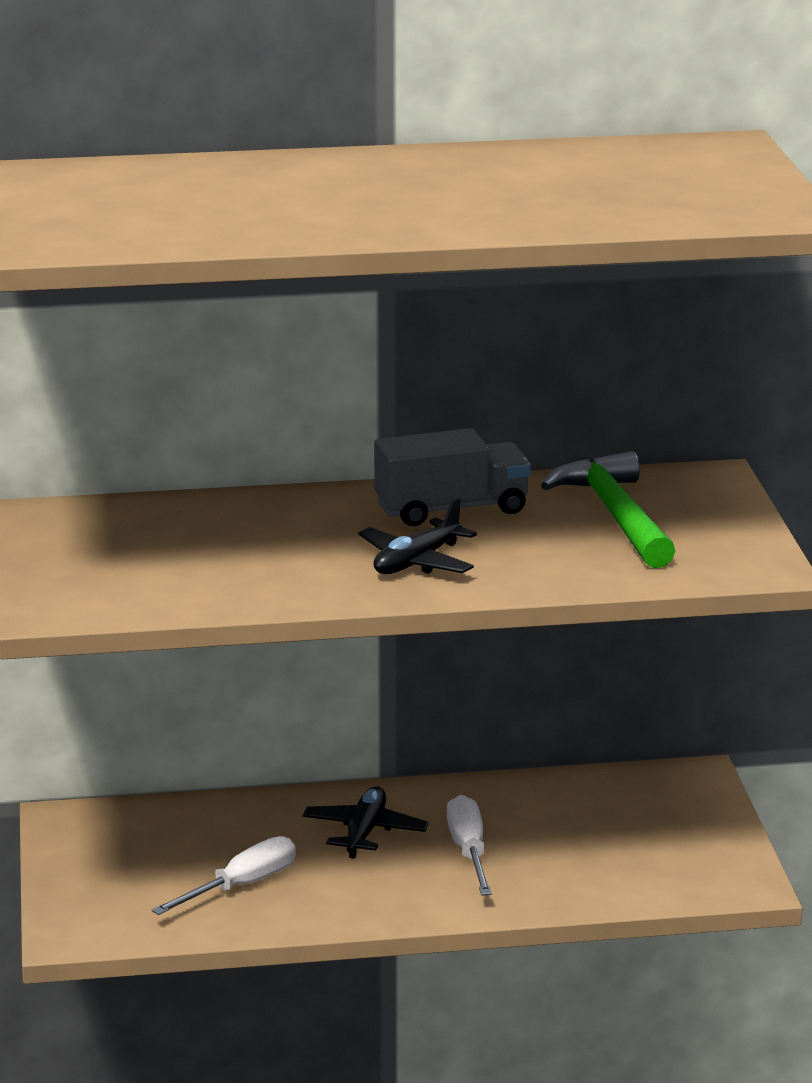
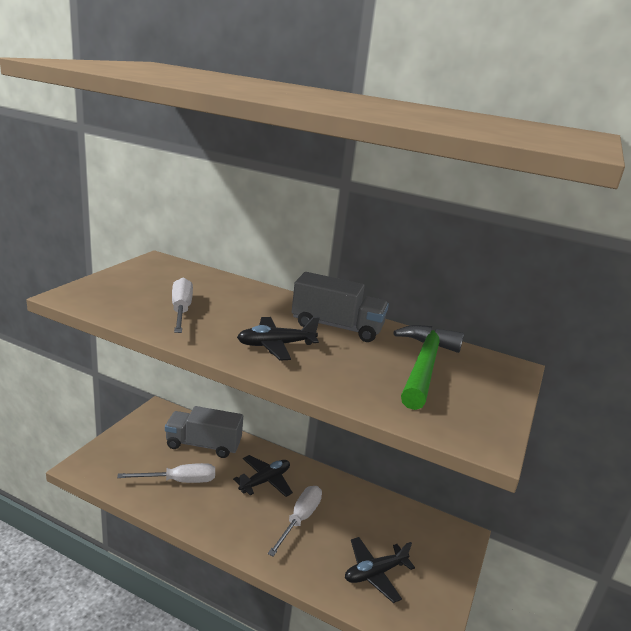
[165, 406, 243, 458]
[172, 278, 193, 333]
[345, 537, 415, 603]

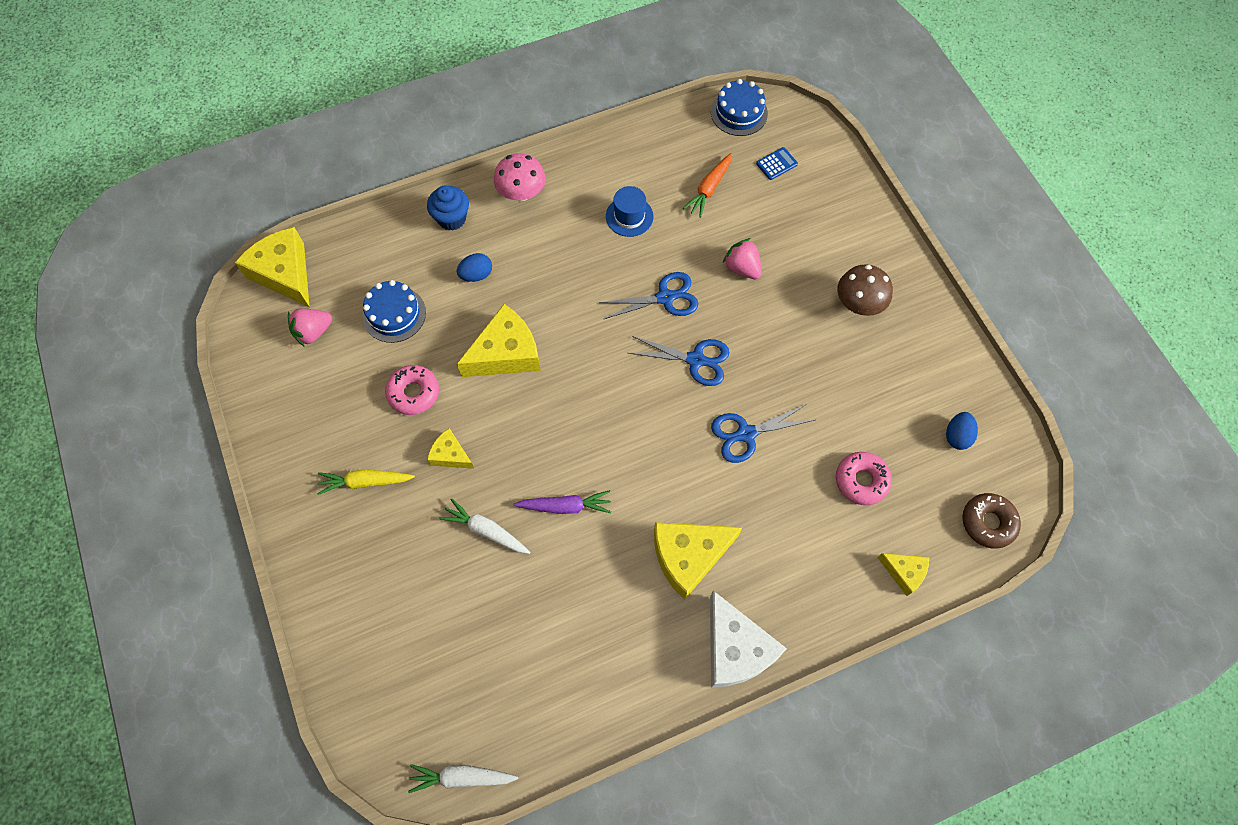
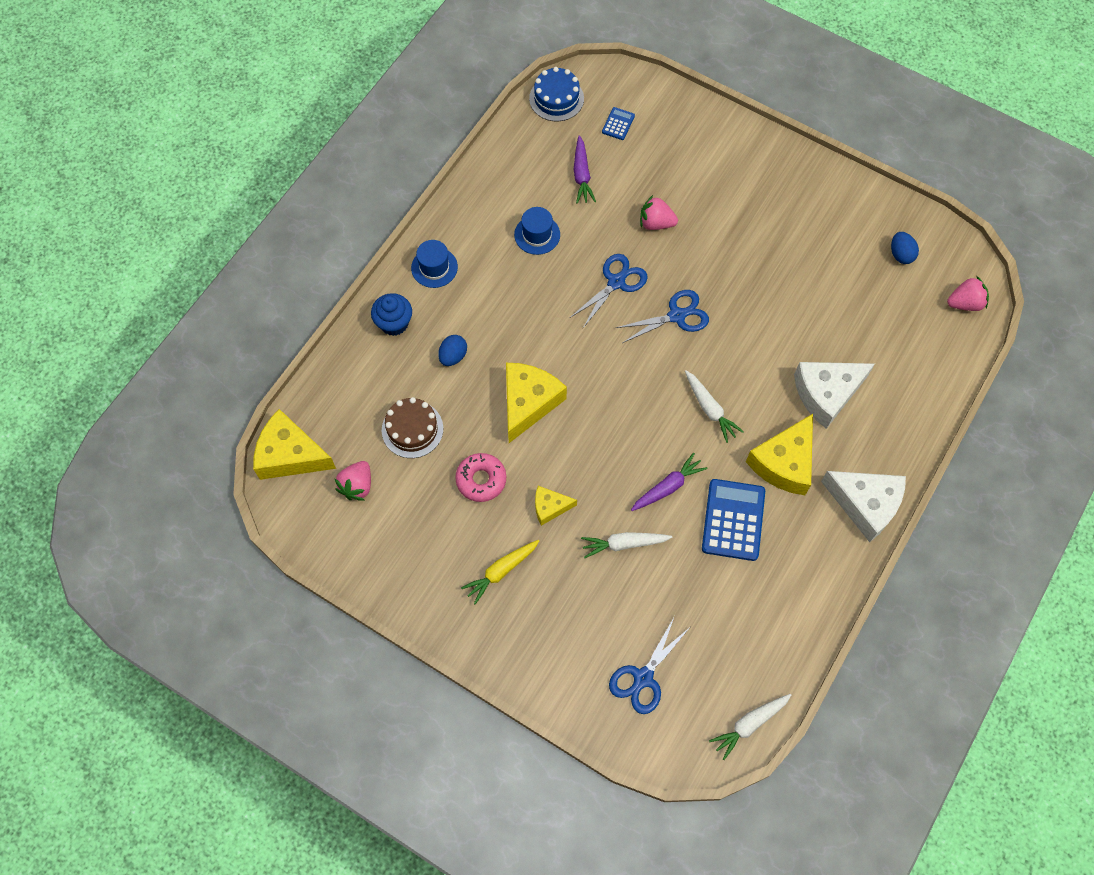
[382, 397, 443, 458]
[411, 240, 458, 288]
[574, 135, 596, 204]
[609, 618, 689, 714]
[685, 370, 744, 443]
[702, 479, 765, 561]
[794, 362, 875, 429]
[947, 276, 989, 311]
[836, 452, 892, 505] (first image)
[837, 264, 893, 316] (first image)
[877, 553, 929, 596] (first image)

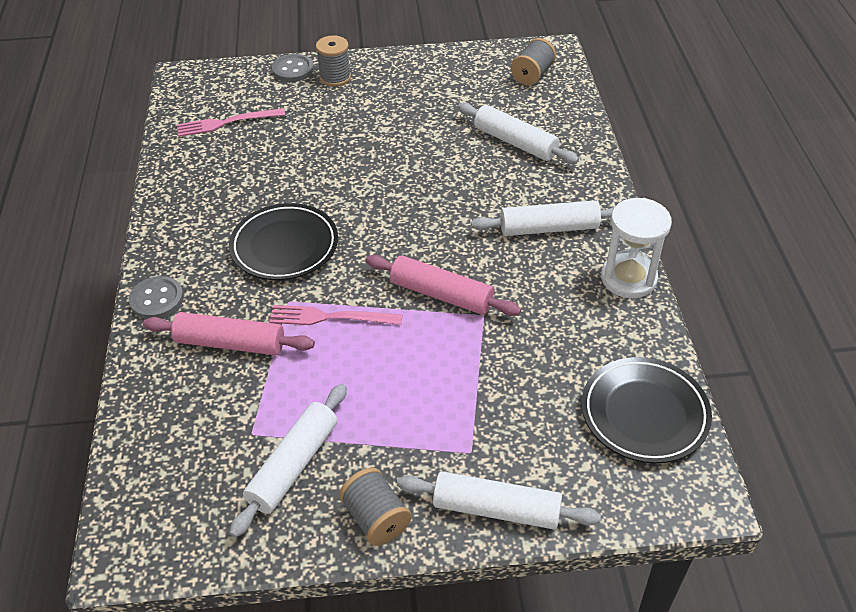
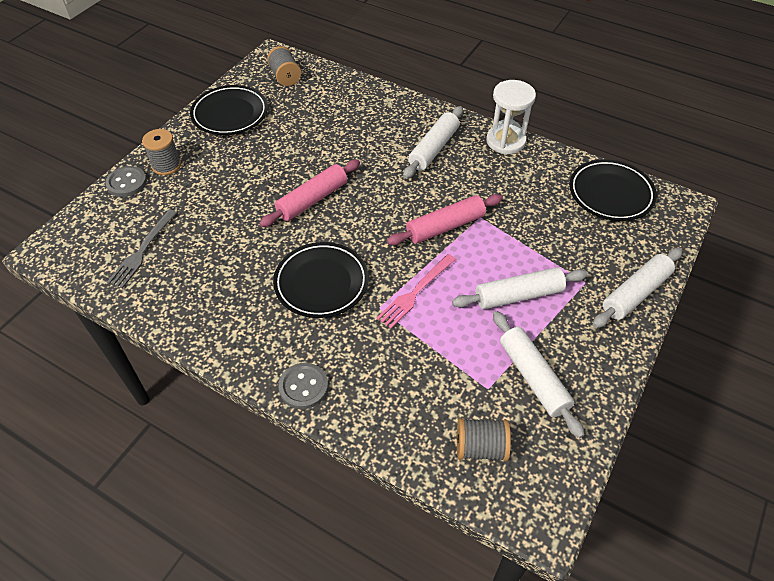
[107, 209, 177, 288]
[190, 85, 268, 135]
[259, 159, 360, 227]
[452, 267, 588, 309]
[457, 418, 511, 461]

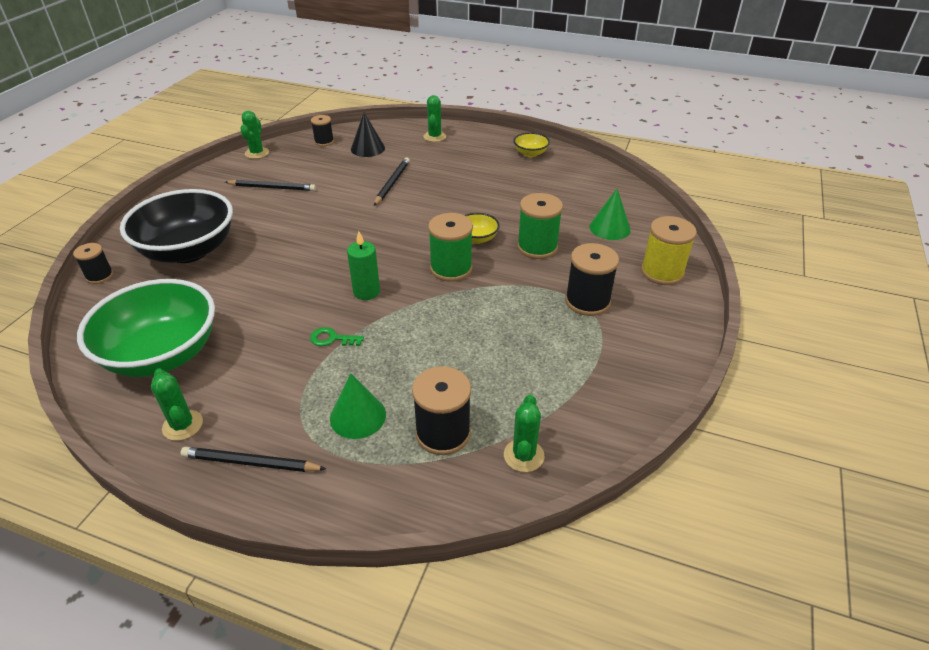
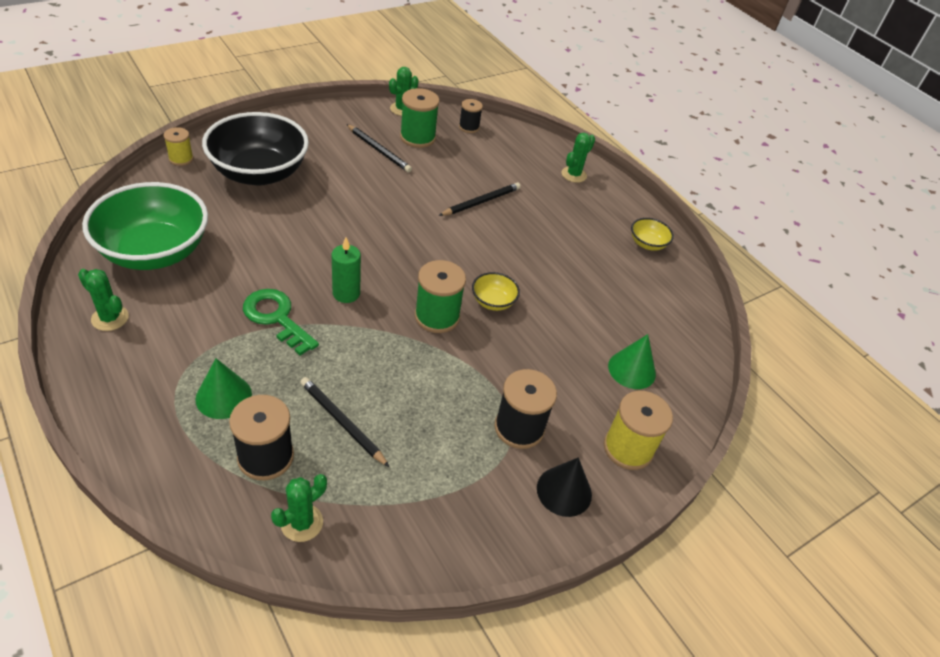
[78, 269, 129, 331]
[163, 127, 194, 166]
[243, 289, 319, 355]
[300, 377, 389, 467]
[400, 88, 440, 148]
[537, 457, 592, 517]

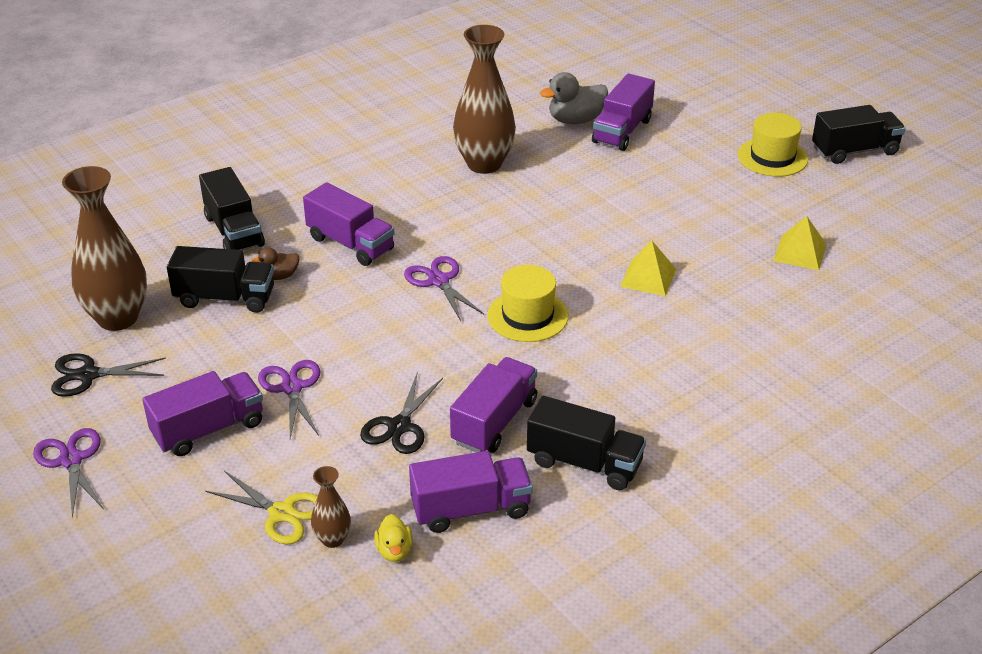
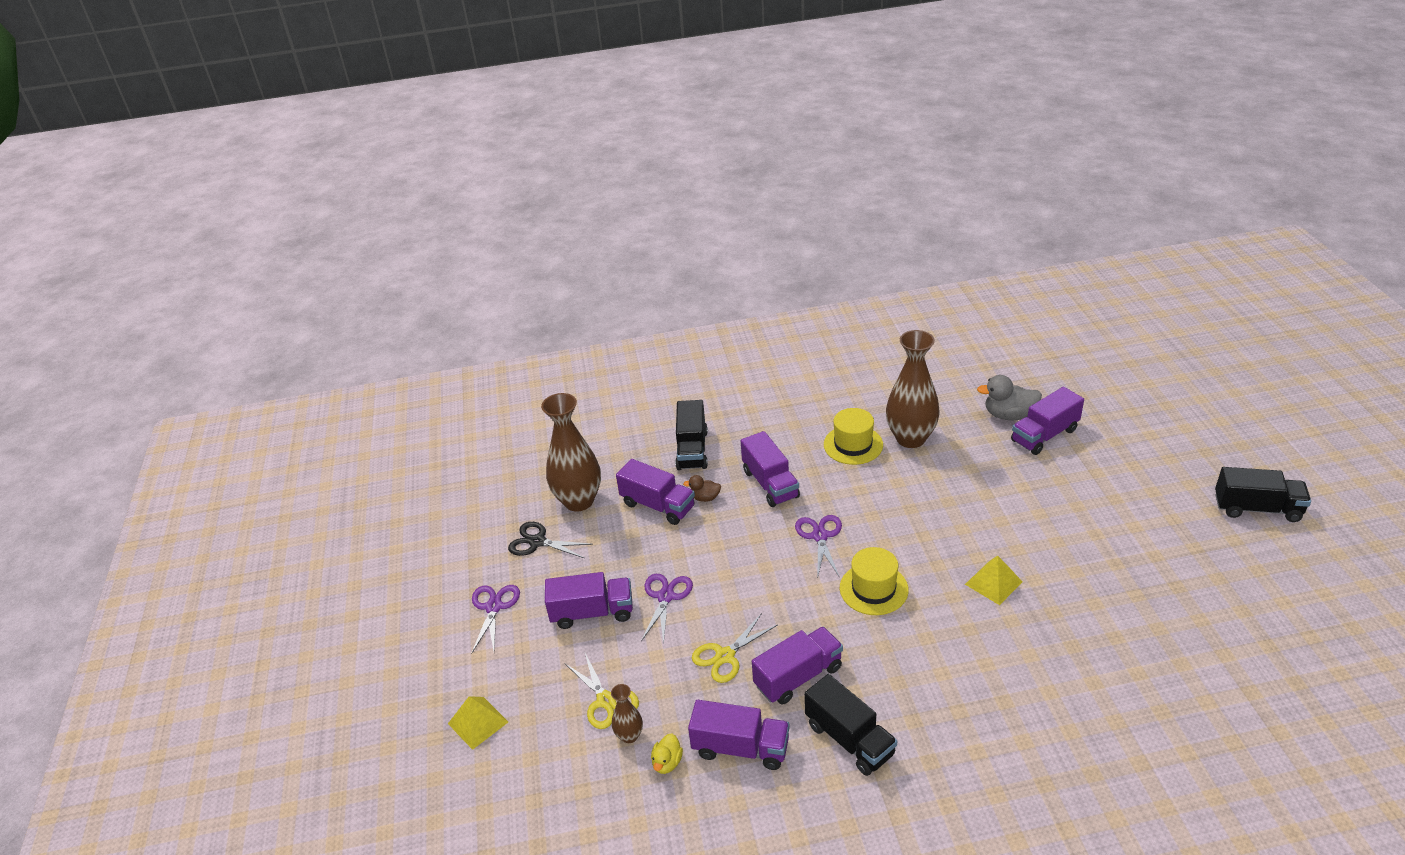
[448, 696, 508, 750]
[616, 459, 695, 525]
[692, 613, 777, 683]
[824, 408, 883, 465]

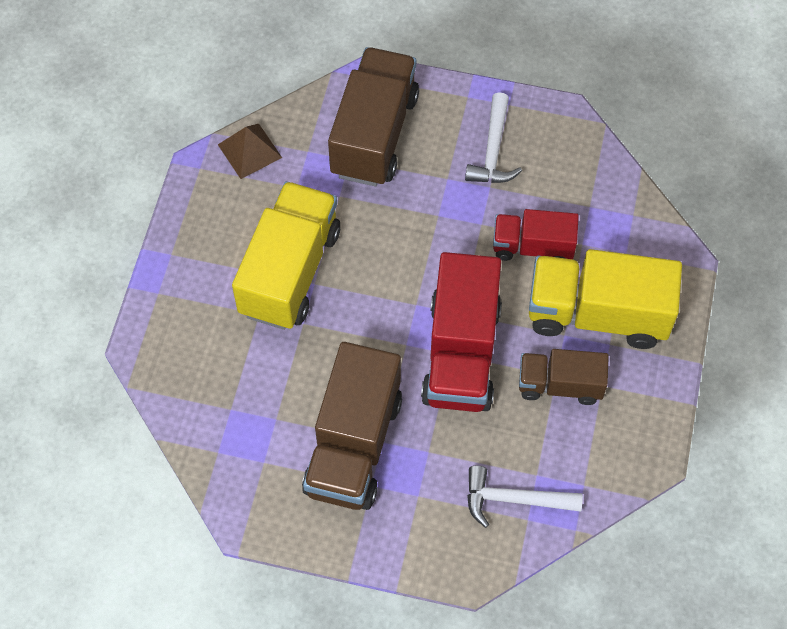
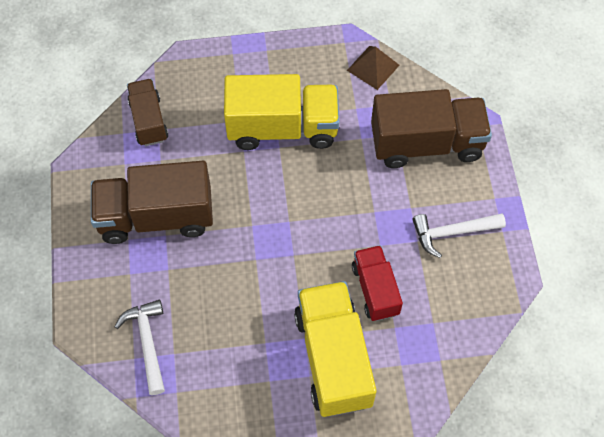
[127, 79, 168, 146]
[421, 252, 502, 412] (first image)

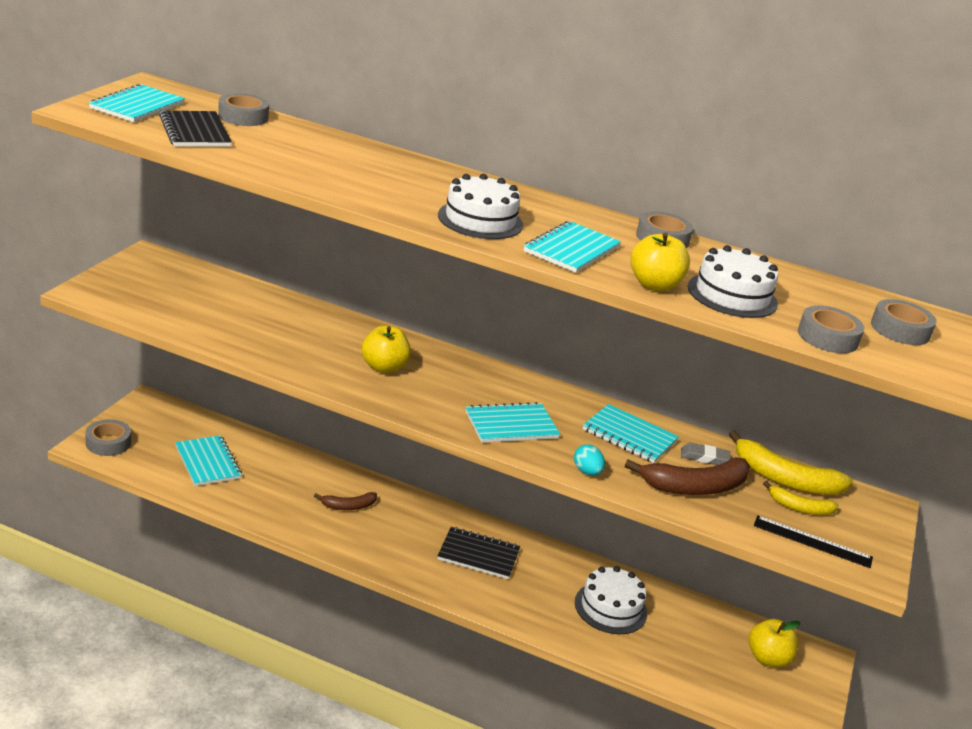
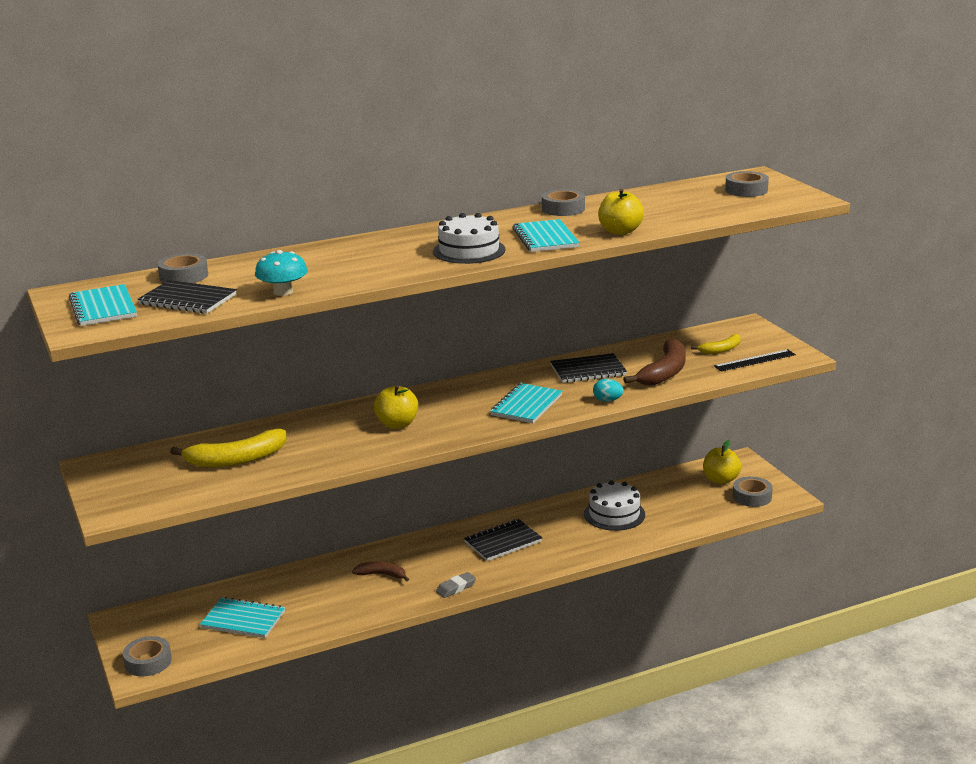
[170, 429, 286, 468]
[255, 250, 308, 296]
[352, 562, 409, 581]
[436, 572, 476, 598]
[550, 353, 627, 383]
[733, 477, 773, 507]
[688, 245, 778, 318] (first image)

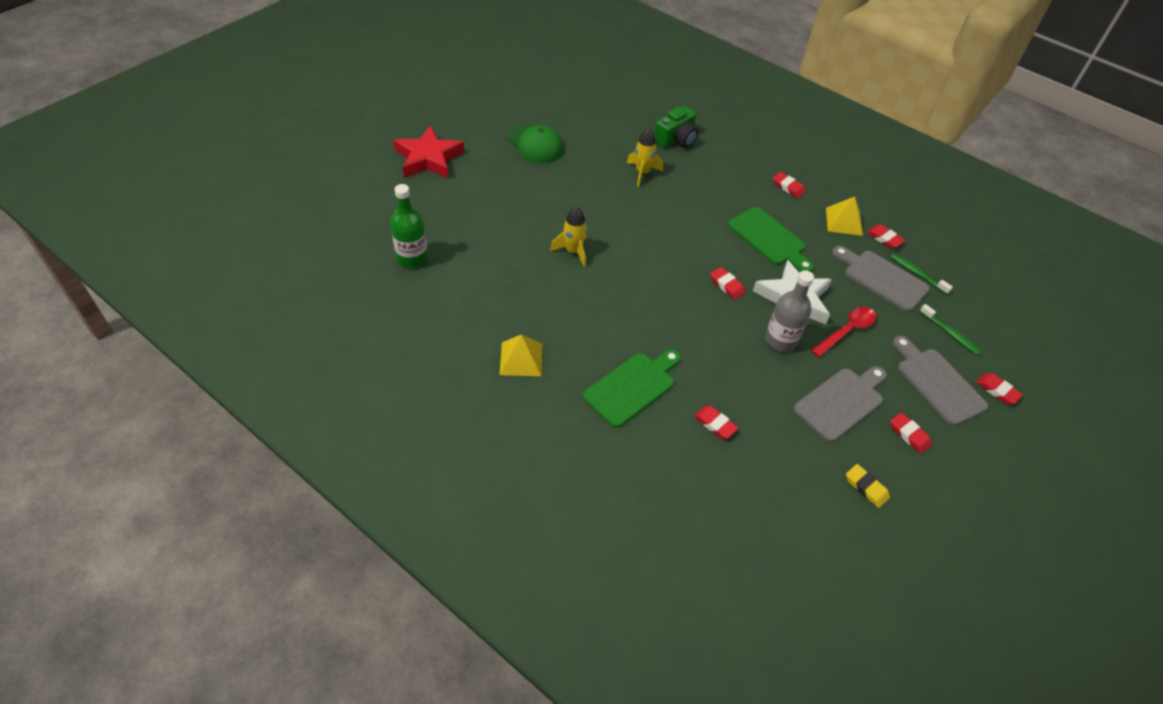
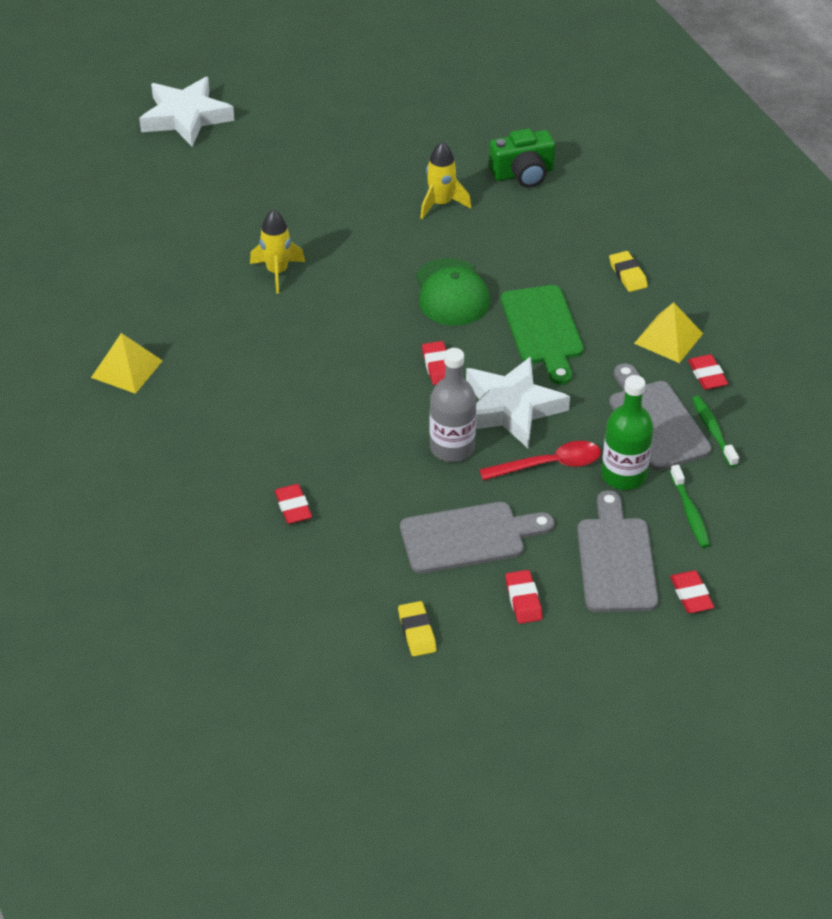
[139, 77, 235, 147]
[416, 258, 490, 326]
[601, 375, 654, 490]
[609, 251, 648, 292]
[583, 349, 681, 428] (first image)

